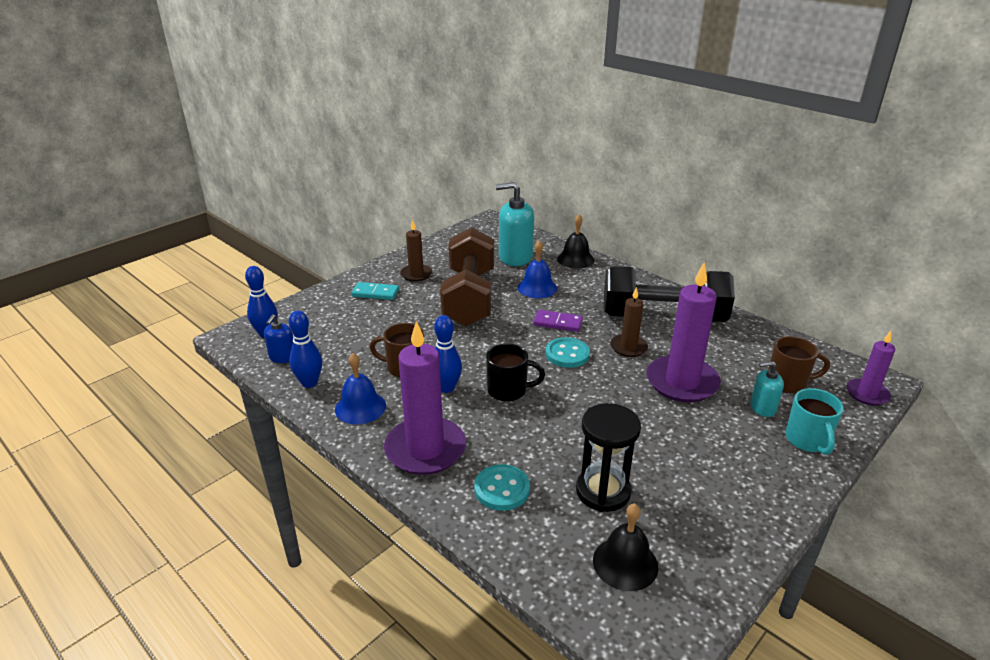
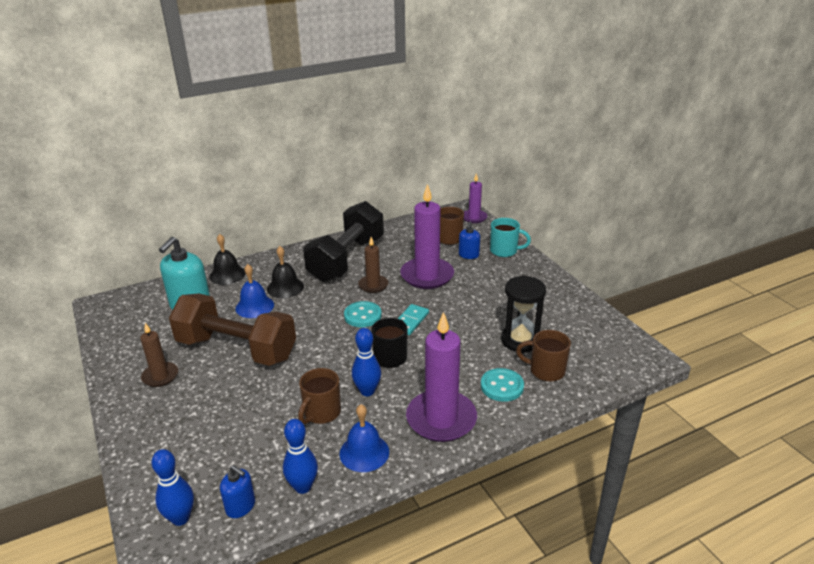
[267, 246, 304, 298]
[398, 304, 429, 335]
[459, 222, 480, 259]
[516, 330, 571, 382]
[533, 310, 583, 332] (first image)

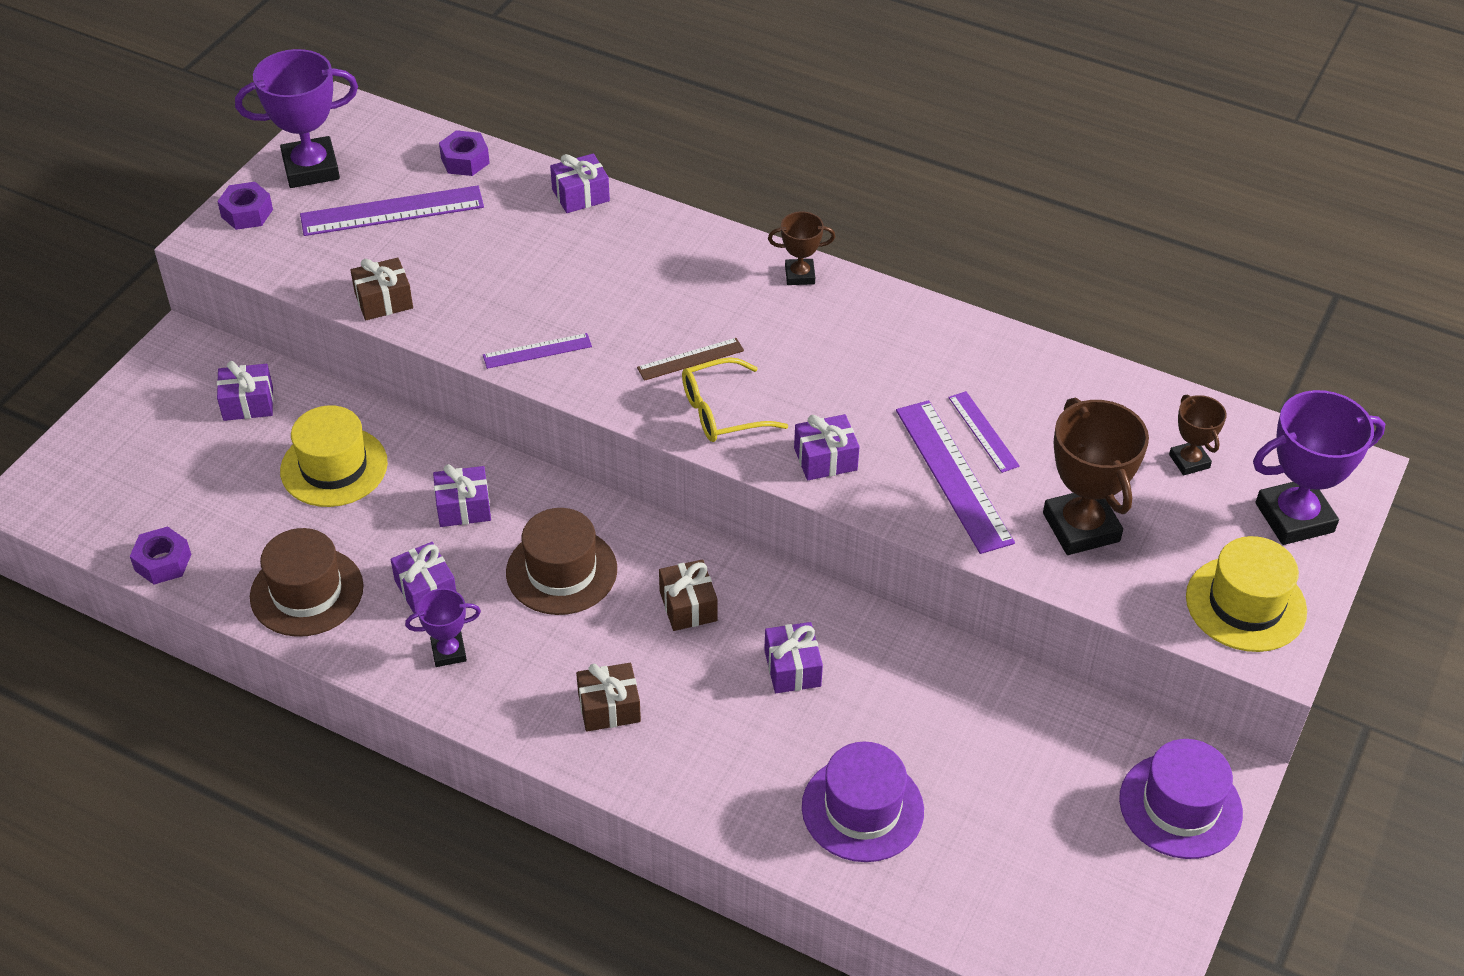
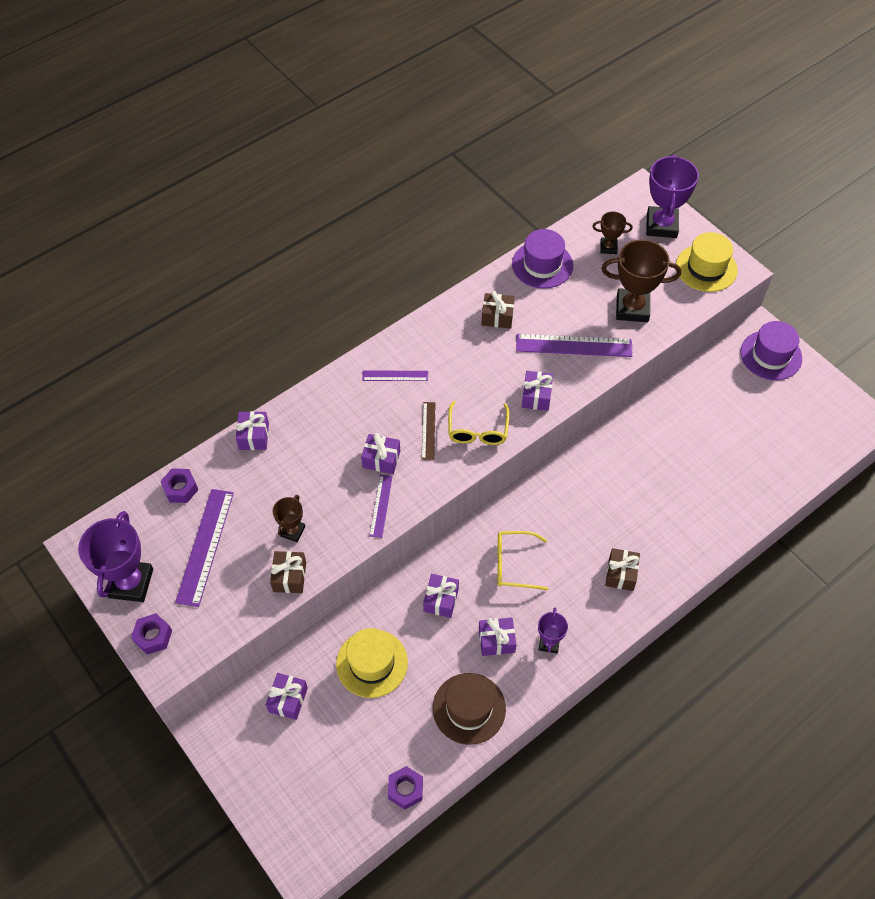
[272, 495, 305, 542]
[361, 433, 400, 474]
[362, 371, 428, 381]
[481, 291, 515, 329]
[497, 531, 548, 590]
[512, 229, 573, 289]

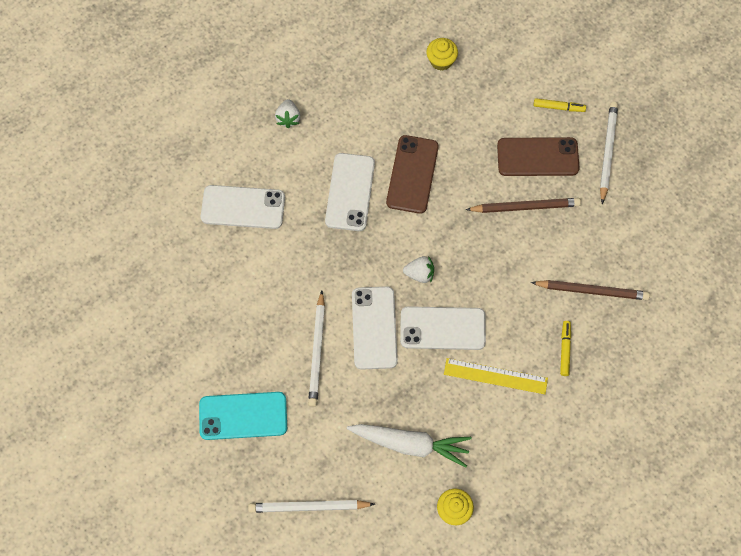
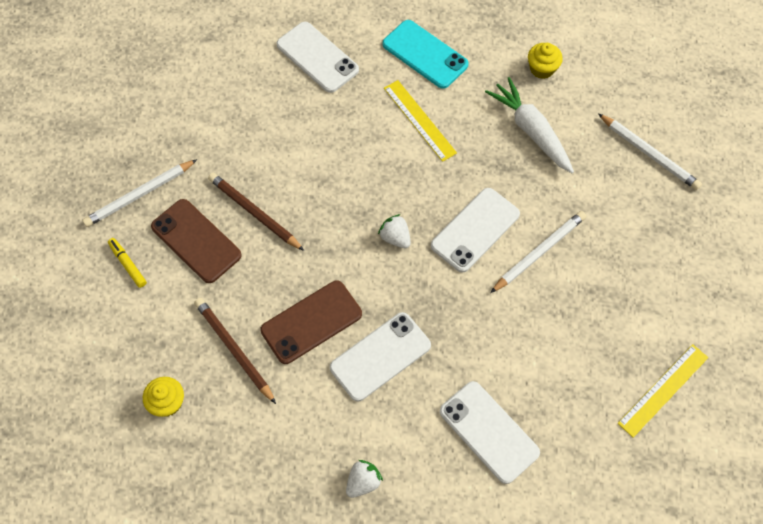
[194, 298, 276, 404]
[277, 22, 359, 93]
[383, 20, 469, 89]
[617, 344, 708, 438]
[560, 321, 571, 376] (first image)

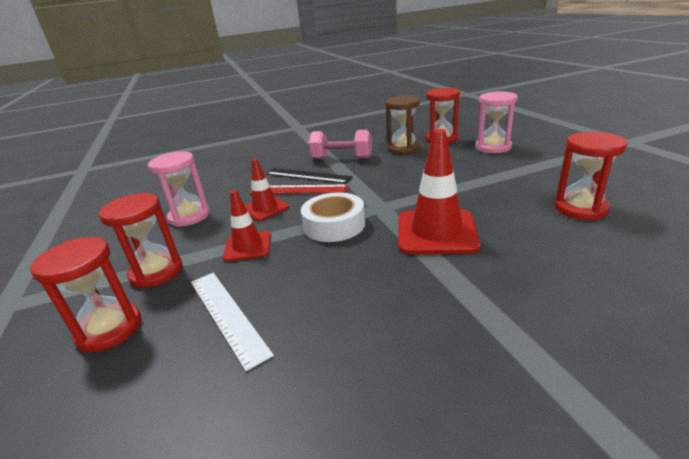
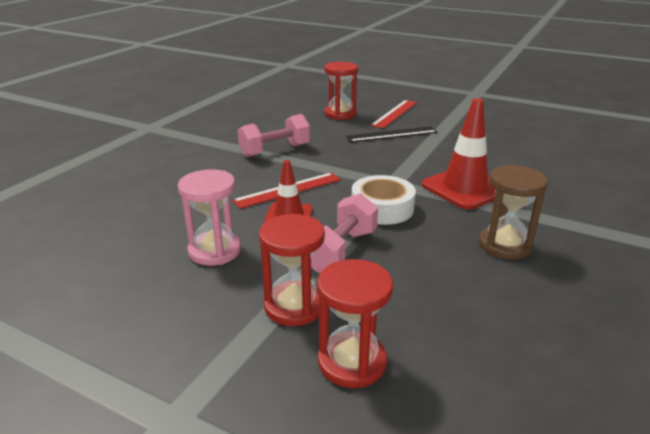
[311, 193, 378, 273]
[346, 126, 438, 142]
[370, 100, 417, 129]
[479, 164, 548, 260]
[191, 273, 274, 371] (first image)
[554, 132, 627, 220] (first image)

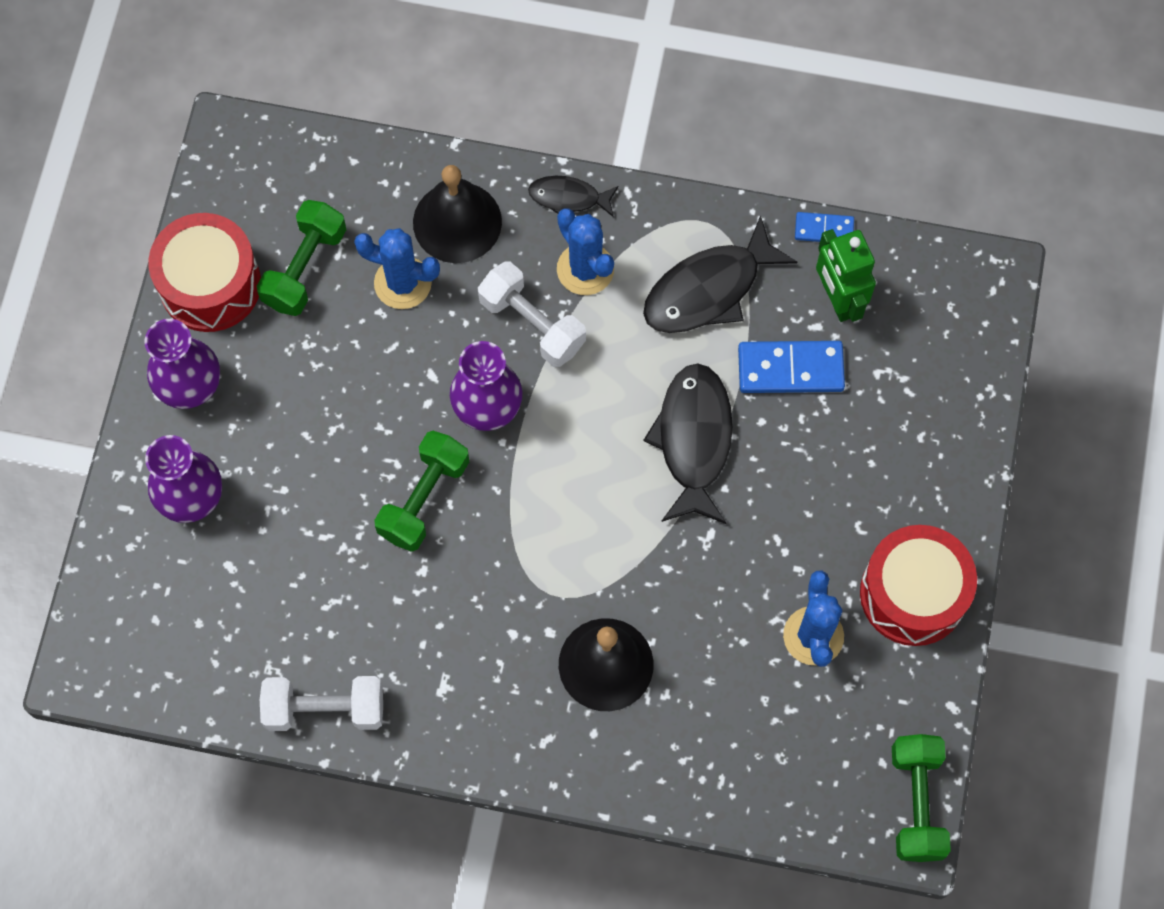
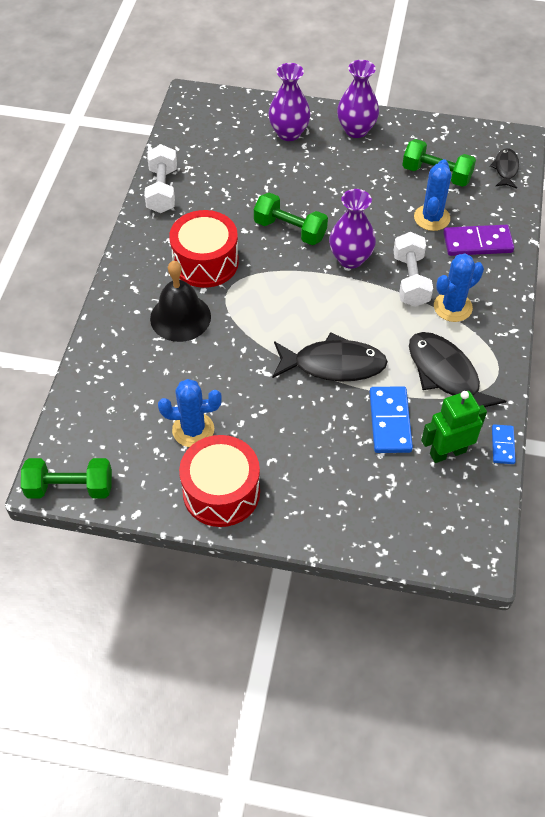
[169, 210, 239, 288]
[393, 232, 433, 307]
[443, 225, 514, 256]
[490, 148, 519, 189]

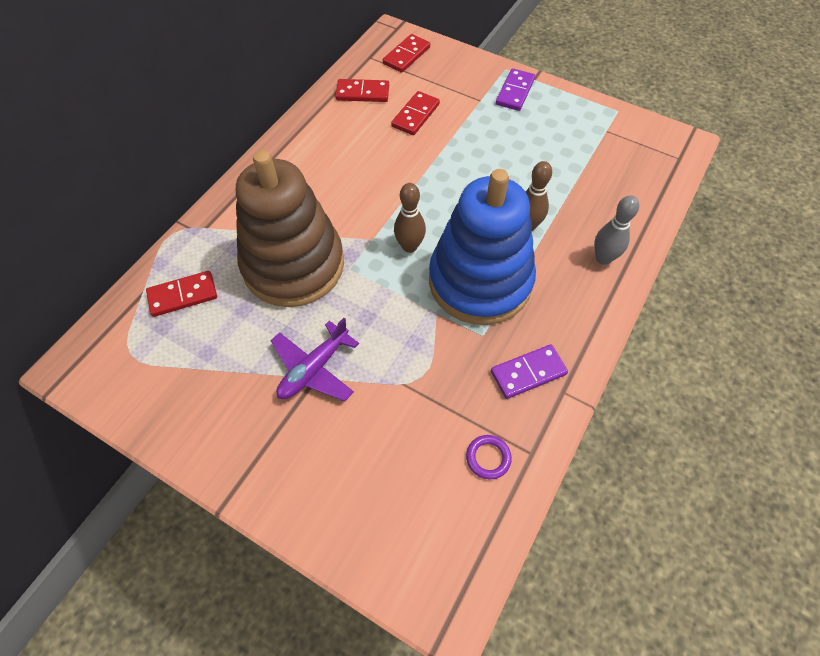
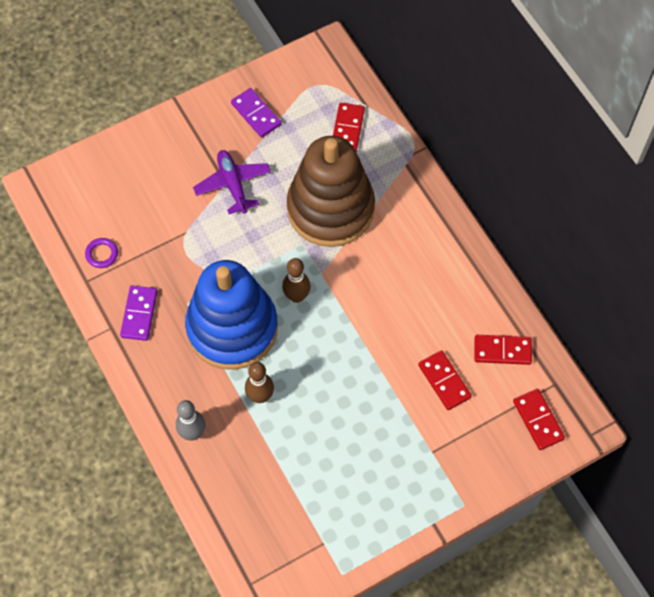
[231, 88, 282, 138]
[475, 335, 532, 365]

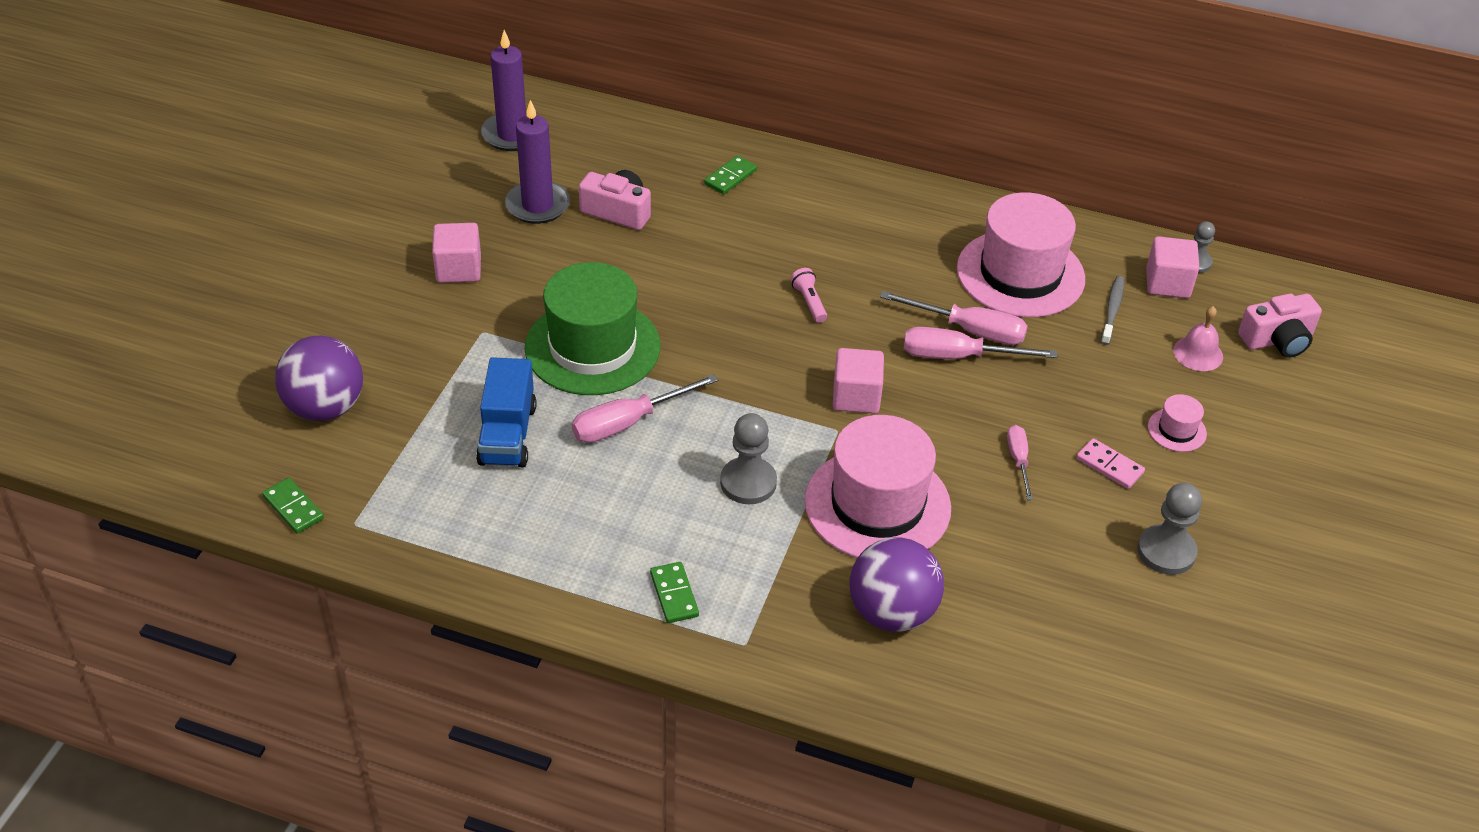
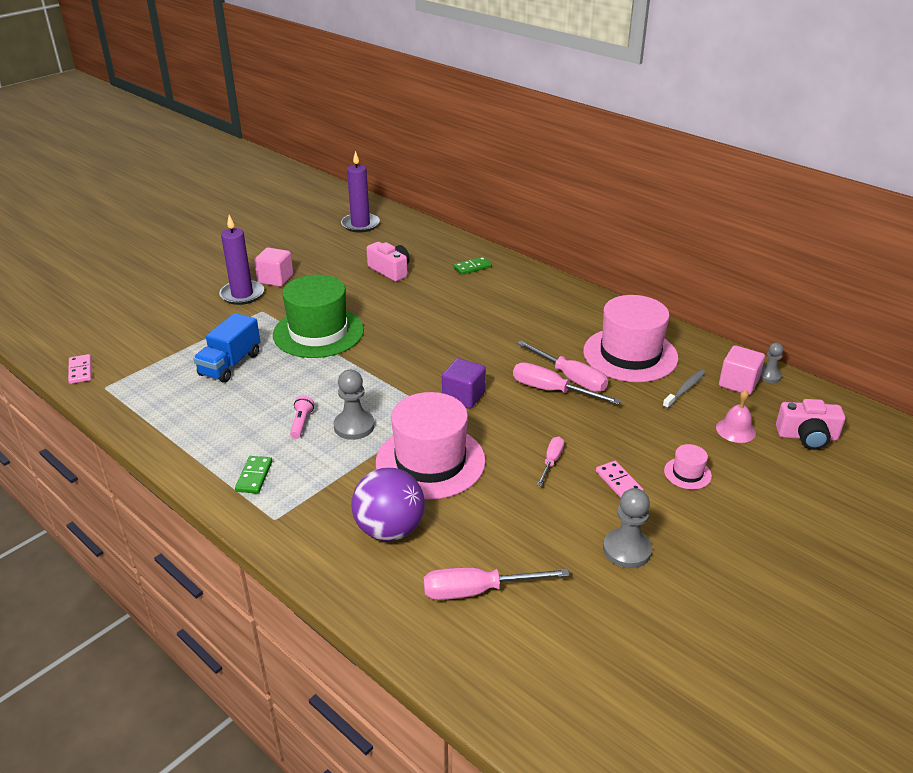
[68, 354, 91, 384]
[219, 215, 264, 305]
[290, 396, 314, 439]
[424, 567, 570, 600]
[442, 358, 486, 409]
[275, 335, 363, 421] (first image)

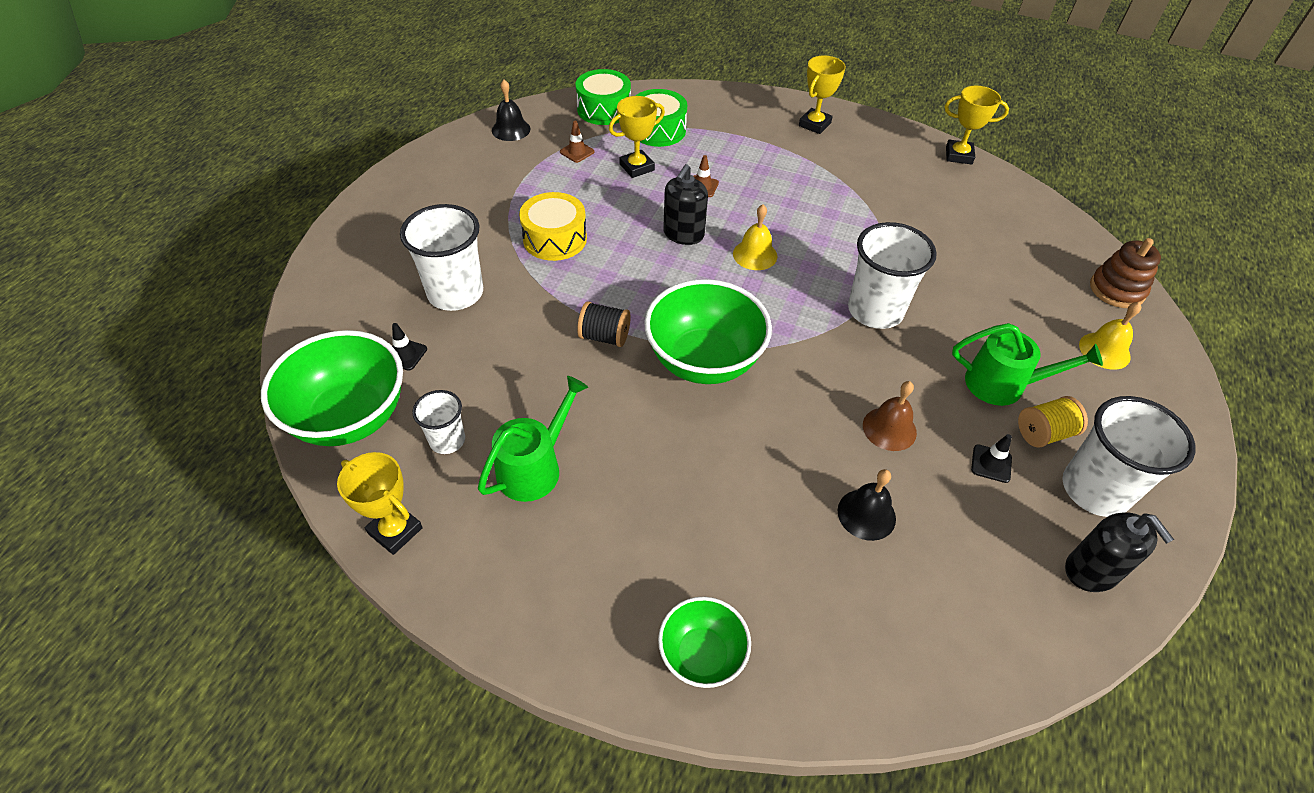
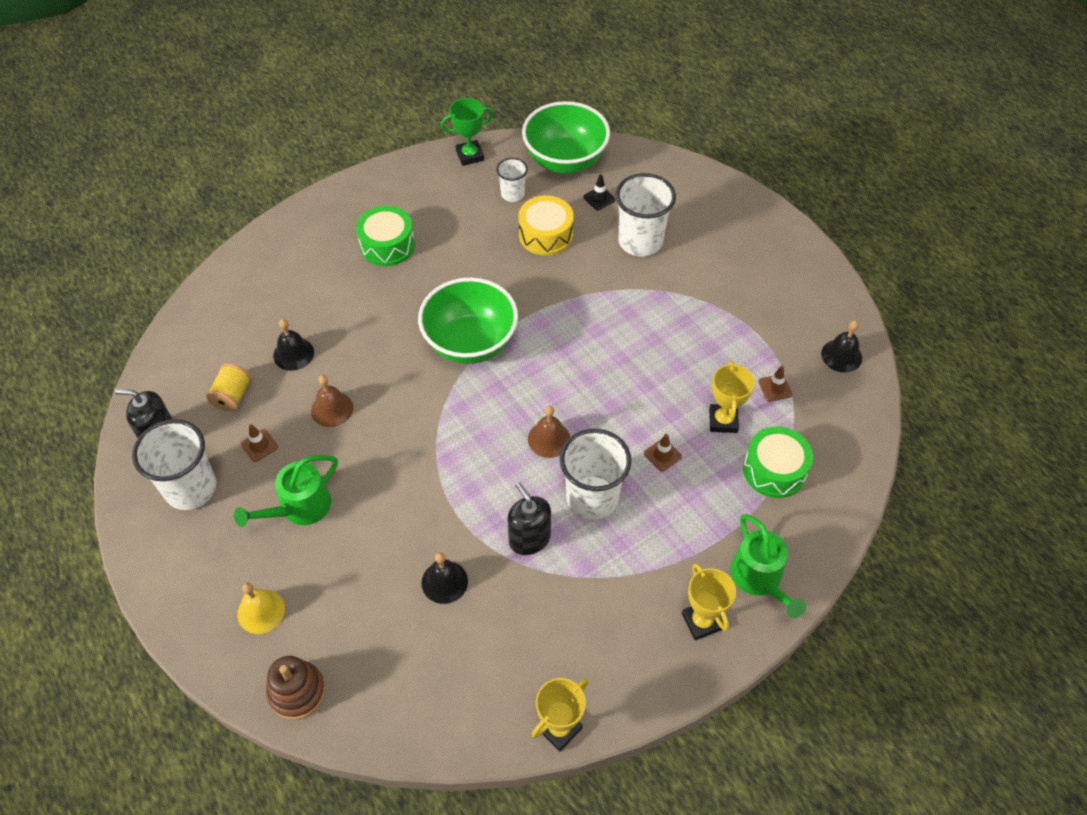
[206, 363, 251, 411]
[241, 424, 278, 462]
[356, 206, 415, 266]
[421, 552, 468, 604]
[441, 98, 494, 166]
[507, 482, 551, 555]
[519, 196, 574, 256]
[528, 406, 570, 458]
[560, 429, 632, 520]
[730, 514, 806, 618]
[577, 301, 631, 347] (first image)
[658, 597, 751, 688] (first image)

